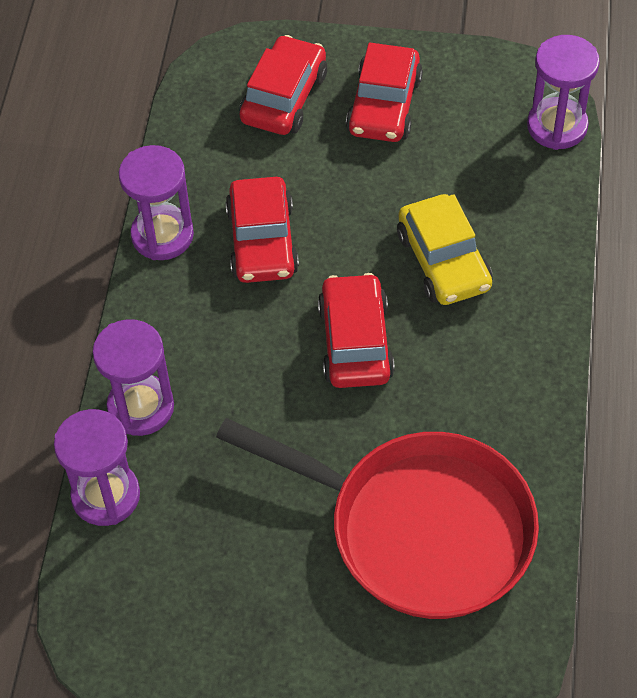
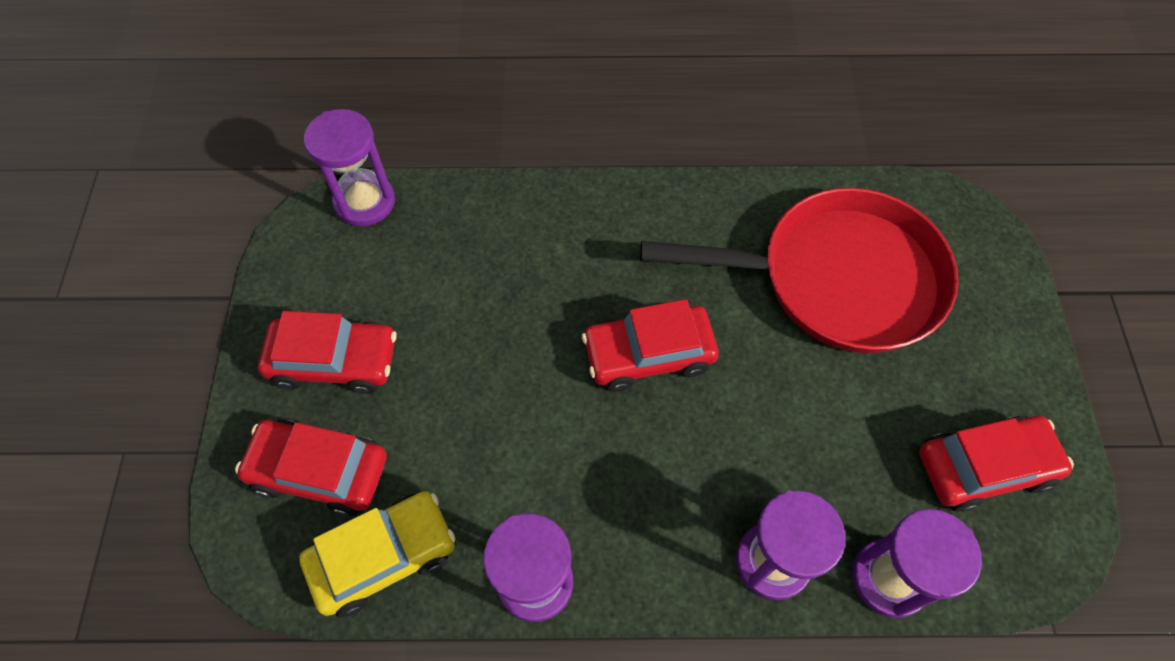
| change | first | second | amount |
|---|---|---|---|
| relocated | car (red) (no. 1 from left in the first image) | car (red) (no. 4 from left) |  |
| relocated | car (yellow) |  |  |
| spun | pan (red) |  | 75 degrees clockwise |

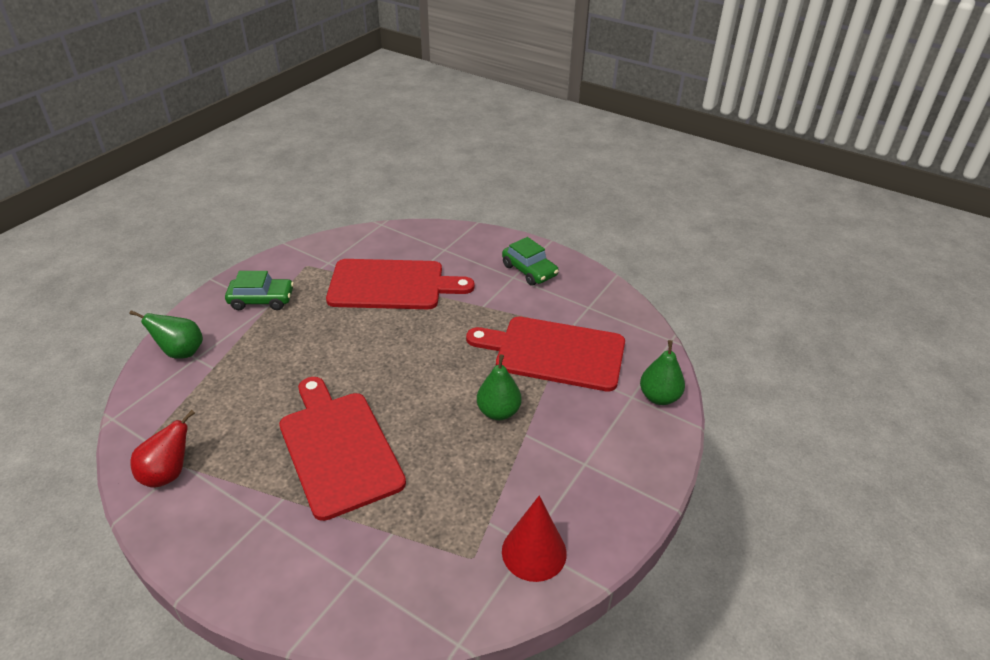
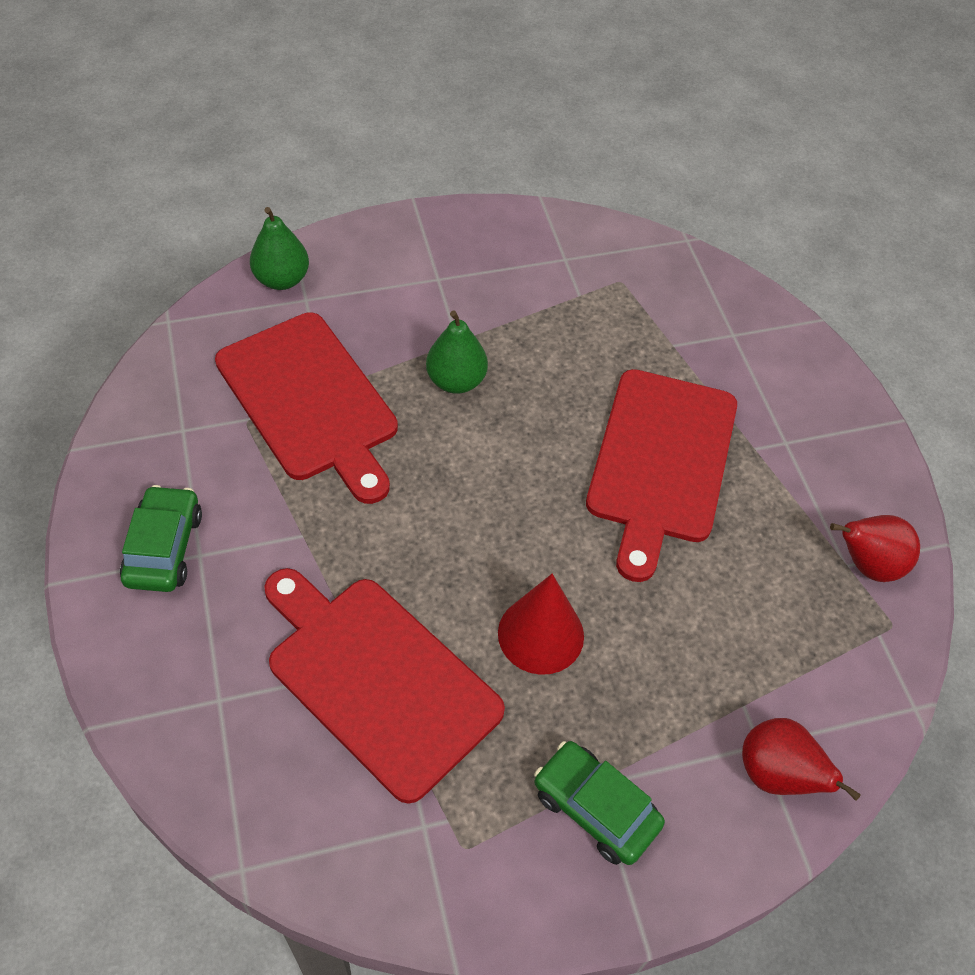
| change | first | second | amount |
|---|---|---|---|
| colour | pear (green) (no. 1 from left) | pear (red) (no. 1 from left) |  |
| relocated | cone (red) |  |  |

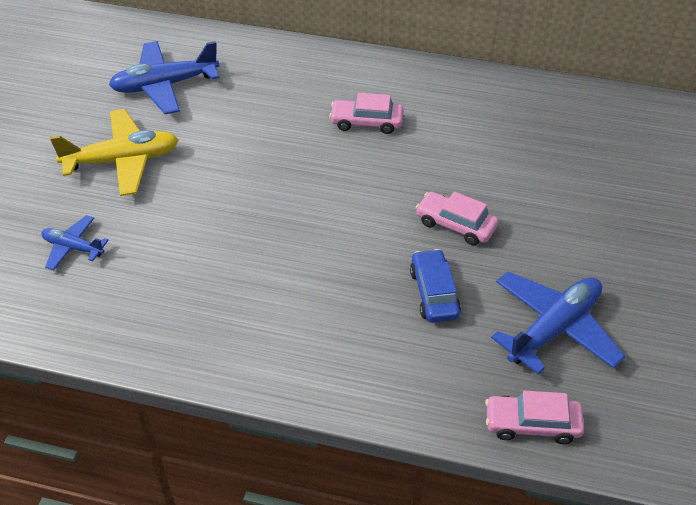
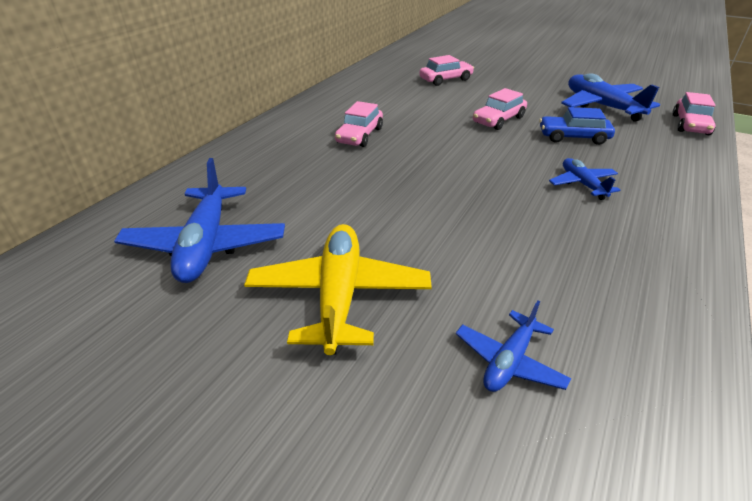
| change | first | second | amount |
|---|---|---|---|
| appeared |  | car (pink) (no. 2 from left) |  |
| appeared |  | plane (blue) (no. 3 from left) |  |

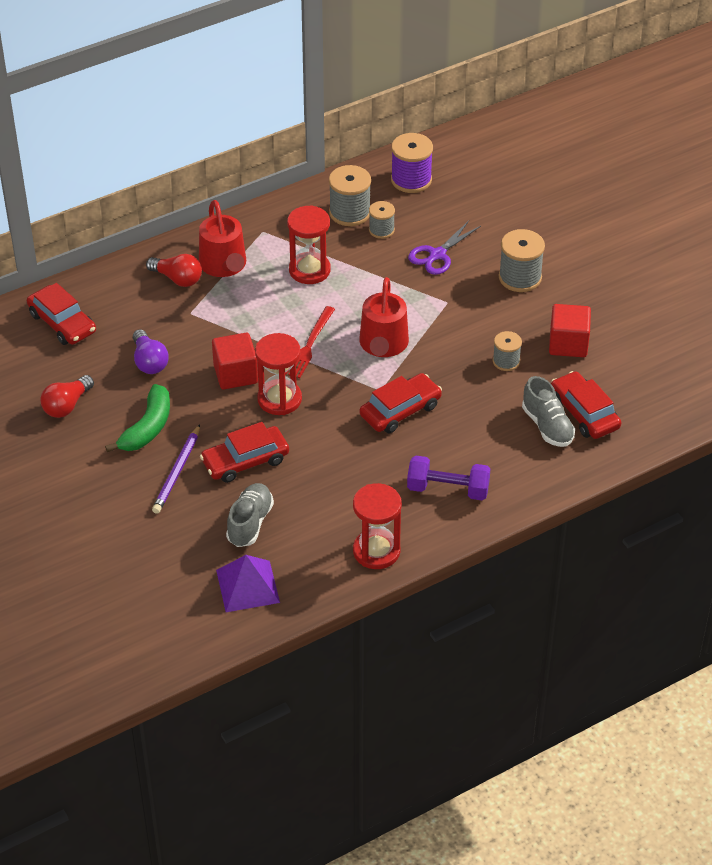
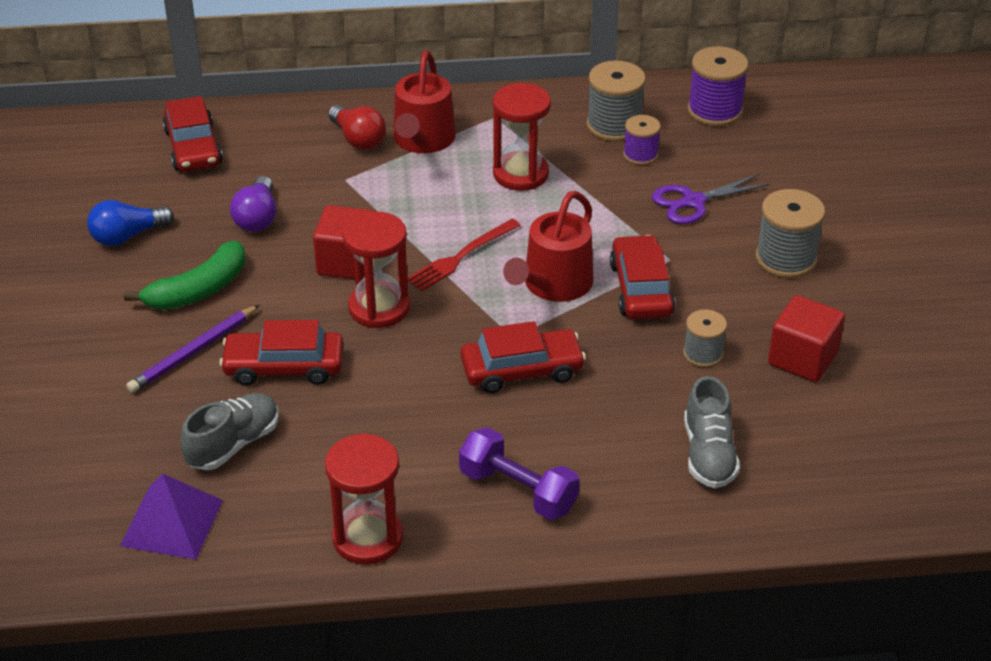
| change | first | second | amount |
|---|---|---|---|
| colour | spool (grey) (no. 2 from left) | spool (purple) (no. 1 from left) |  |
| relocated | car (red) (no. 4 from left) |  |  |
| colour | light bulb (red) (no. 1 from left) | light bulb (blue) |  |

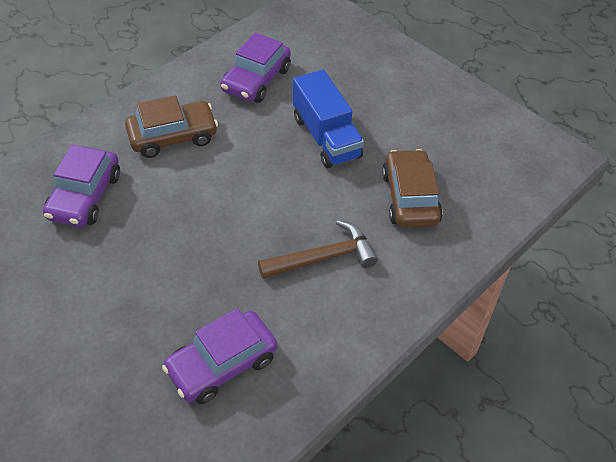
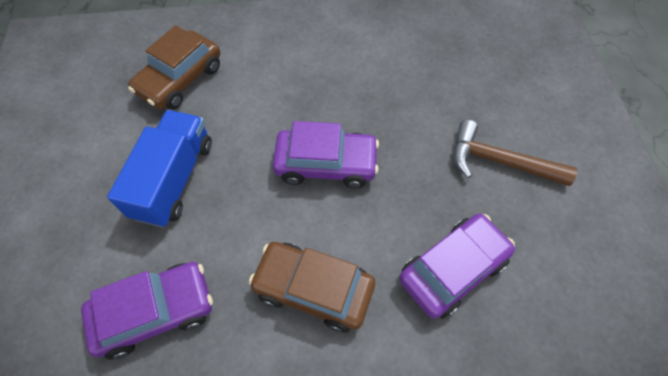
| change | first | second | amount |
|---|---|---|---|
| relocated | hammer (brown) |  |  |
| relocated | car (purple) (no. 2 from left) |  |  |

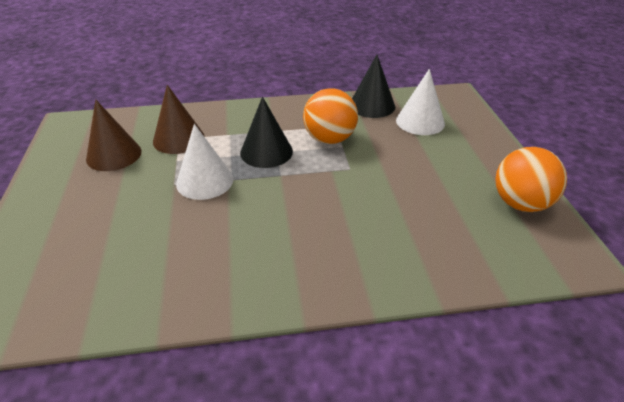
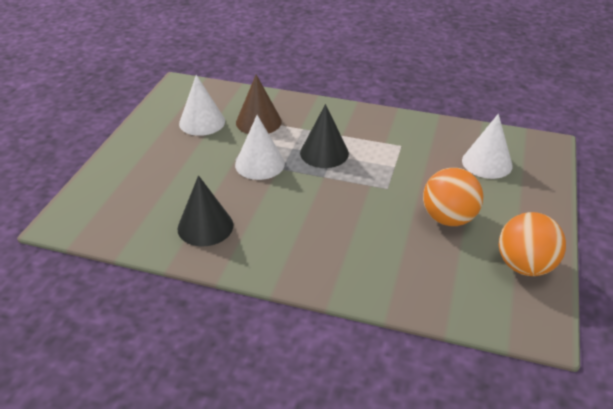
| change | first | second | amount |
|---|---|---|---|
| relocated | cone (black) (no. 2 from left in the first image) | cone (black) (no. 1 from left) |  |
| relocated | ball (orange) (no. 1 from left) |  |  |
| colour | cone (brown) (no. 1 from left) | cone (white) (no. 1 from left) |  |

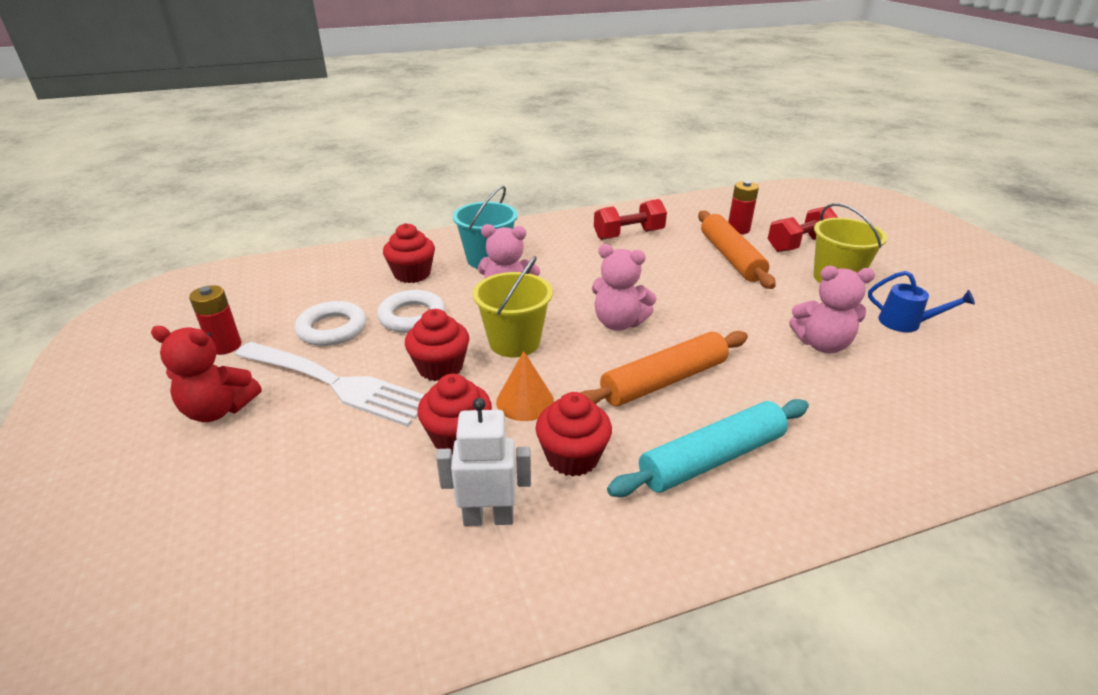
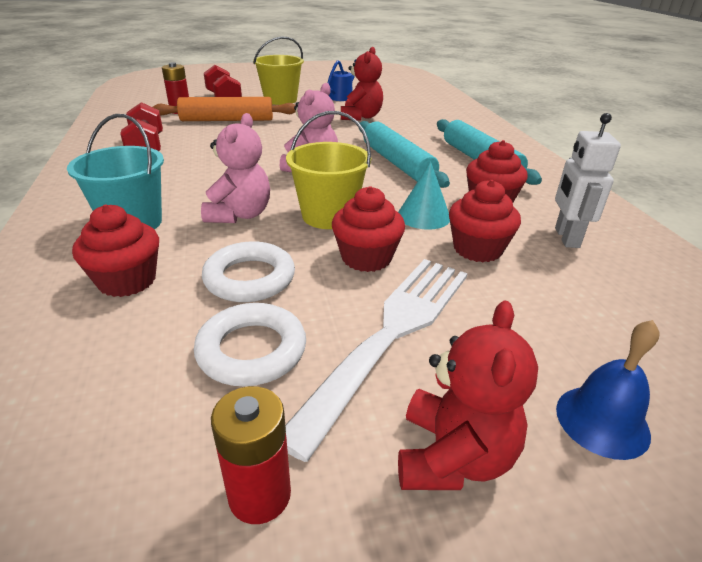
| change | first | second | amount |
|---|---|---|---|
| colour | teddy bear (pink) (no. 3 from left) | teddy bear (red) (no. 1 from left) |  |
| colour | rolling pin (orange) (no. 1 from left) | rolling pin (turquoise) (no. 1 from left) |  |
| colour | cone (orange) | cone (turquoise) |  |
| appeared |  | bell (blue) |  |

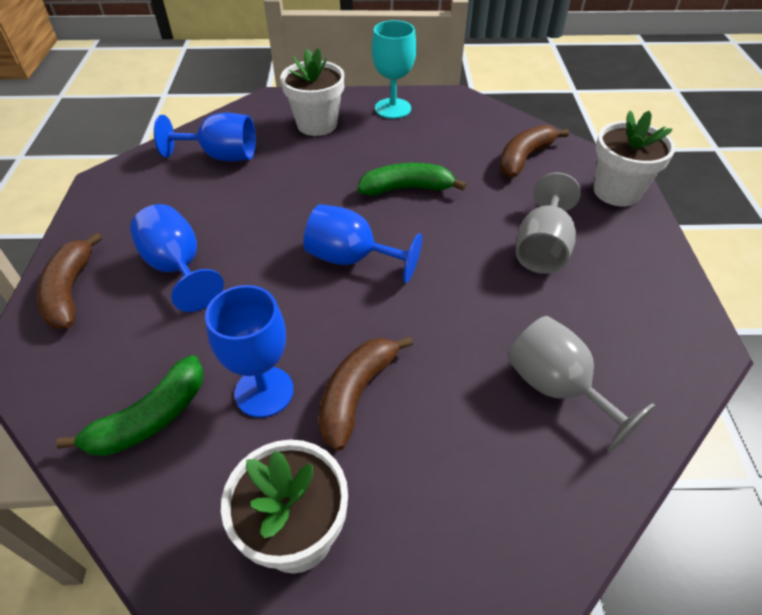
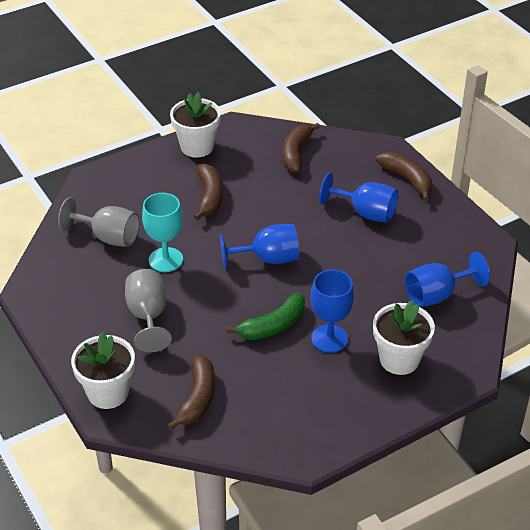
| change | first | second | amount |
|---|---|---|---|
| relocated | goblet (turquoise) |  |  |
| relocated | goblet (blue) (no. 3 from left in the first image) | goblet (blue) (no. 2 from left) |  |
| colour | banana (green) (no. 1 from left) | banana (brown) (no. 3 from left) |  |

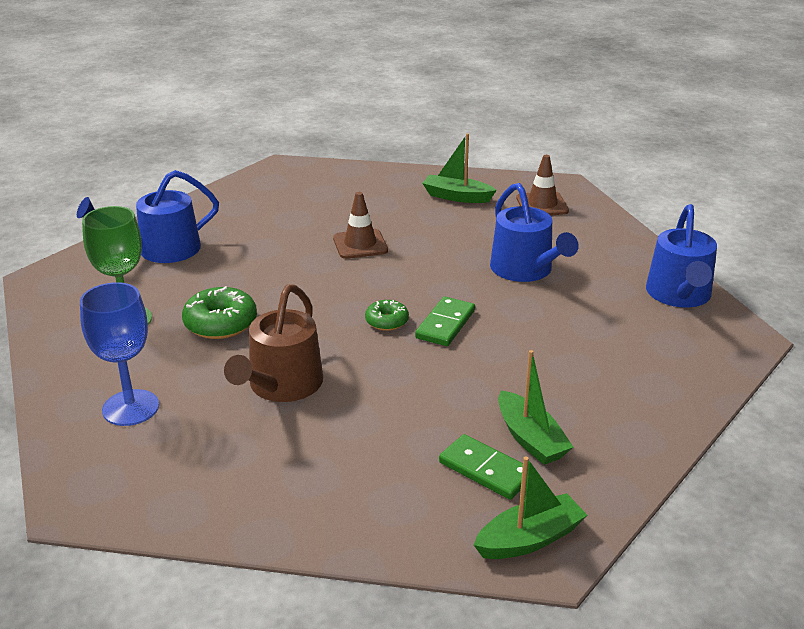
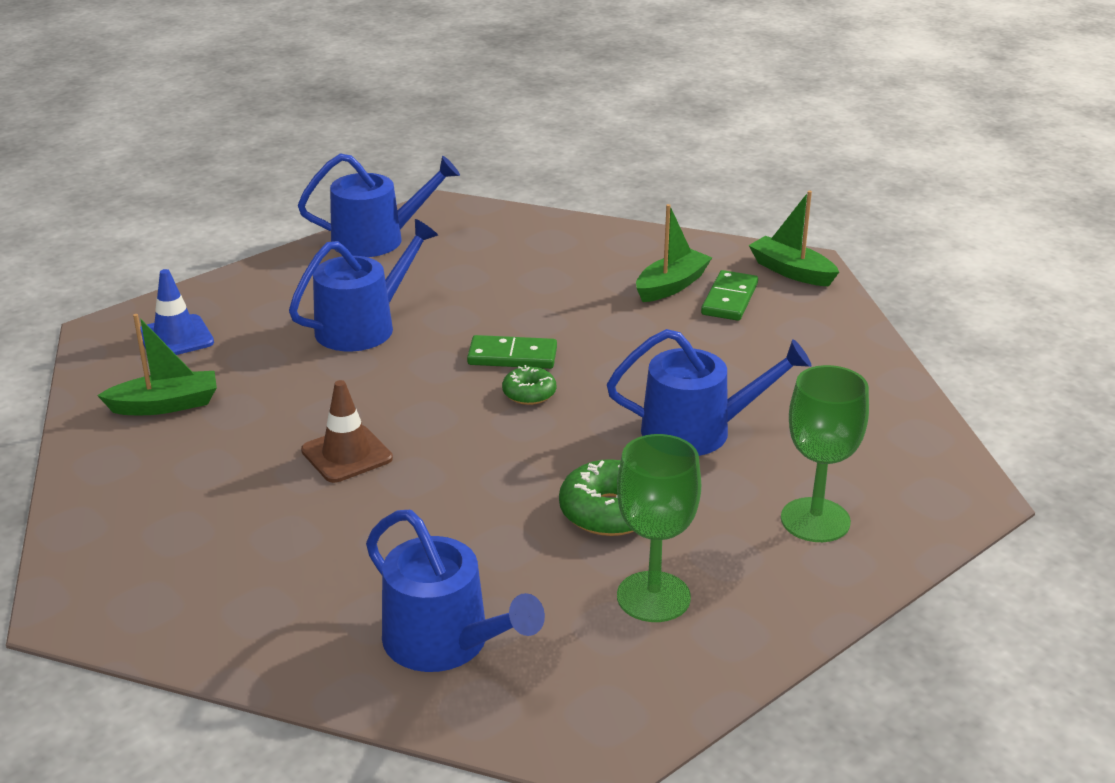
| change | first | second | amount |
|---|---|---|---|
| spun | boat (green) (no. 1 from left) |  | 105 degrees counterclockwise |
| colour | traffic cone (brown) (no. 2 from left) | traffic cone (blue) |  |
| colour | goblet (blue) | goblet (green) (no. 2 from left) |  |
| colour | watering can (brown) | watering can (blue) (no. 4 from left) |  |

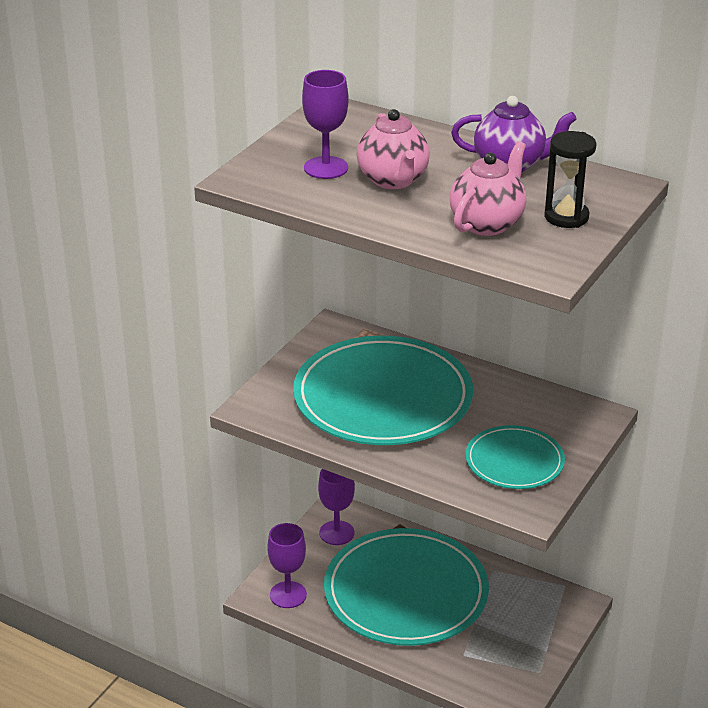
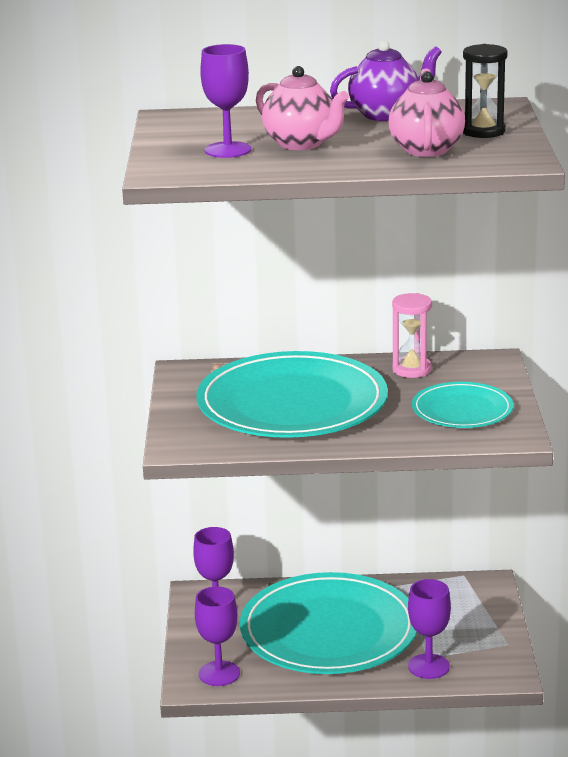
| change | first | second | amount |
|---|---|---|---|
| appeared |  | hourglass (pink) |  |
| appeared |  | goblet (purple) (no. 4 from left) |  |

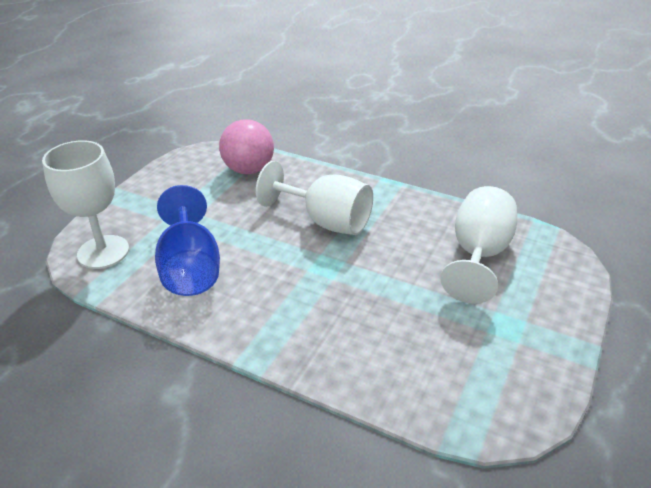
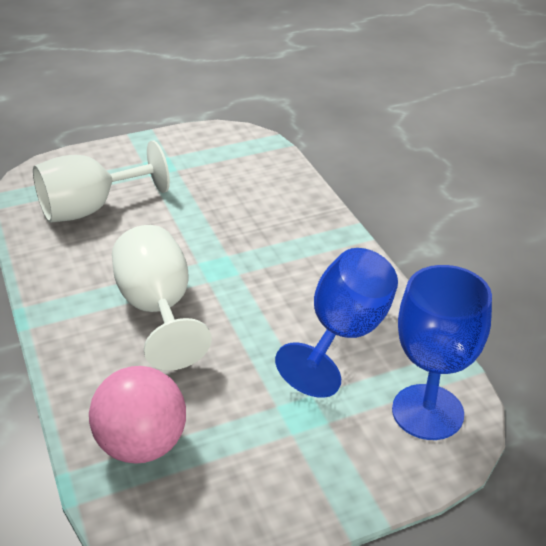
| change | first | second | amount |
|---|---|---|---|
| colour | goblet (white) (no. 1 from left) | goblet (blue) (no. 2 from left) |  |

